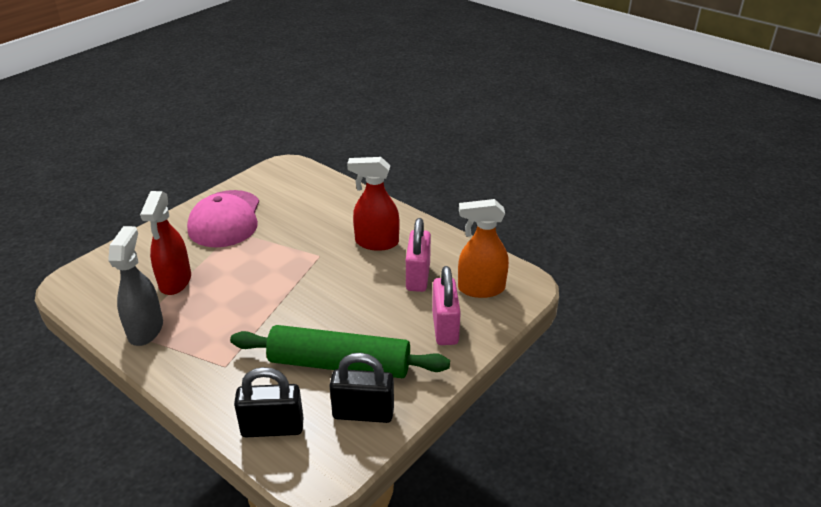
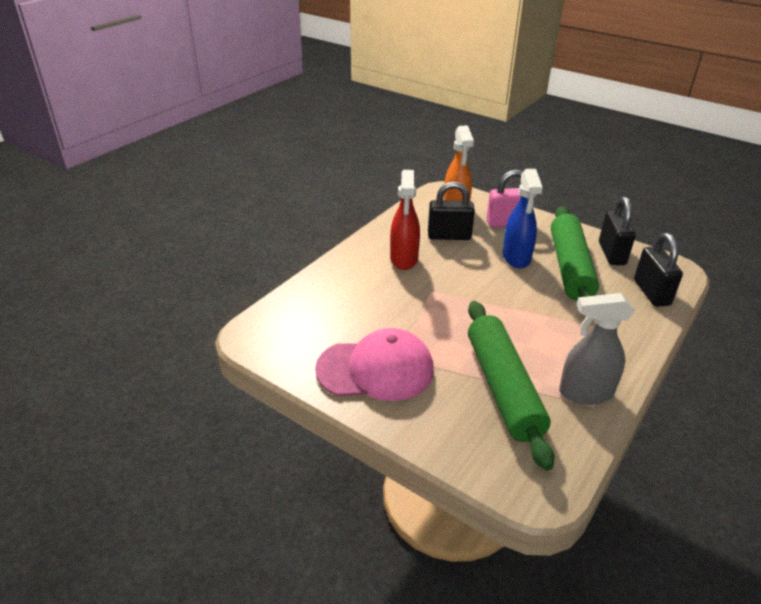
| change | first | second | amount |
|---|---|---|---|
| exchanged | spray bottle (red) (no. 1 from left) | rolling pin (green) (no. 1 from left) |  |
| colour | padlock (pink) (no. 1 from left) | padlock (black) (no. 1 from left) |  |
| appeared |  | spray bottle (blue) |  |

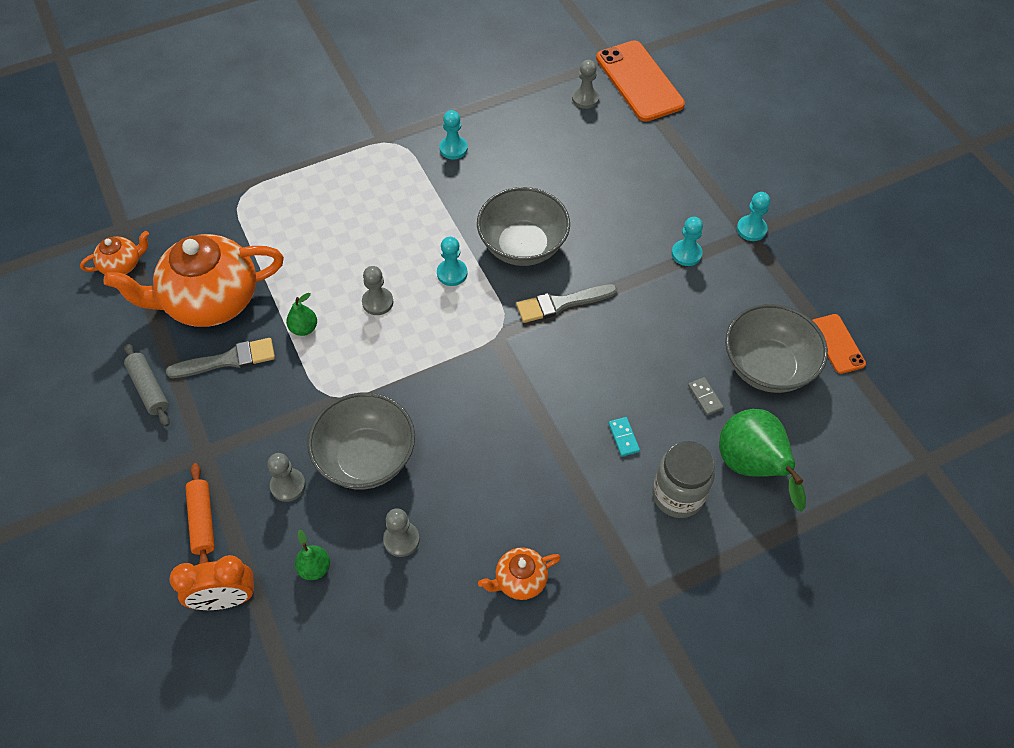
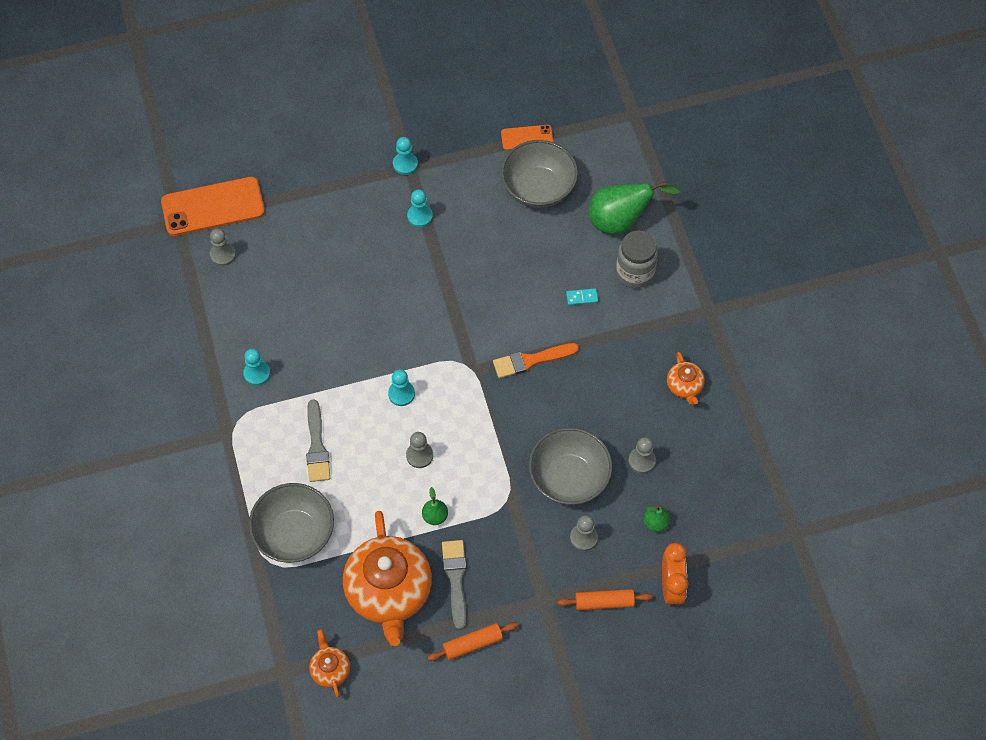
| change | first | second | amount |
|---|---|---|---|
| relocated | bowl (grey) (no. 2 from left in the first image) | bowl (grey) (no. 1 from left) |  |
| relocated | brush (grey) (no. 2 from left in the first image) | brush (grey) (no. 1 from left) |  |
| colour | rolling pin (grey) | rolling pin (orange) (no. 1 from left) |  |
| missing | domino (grey) |  |  |
| appeared |  | brush (orange) |  |

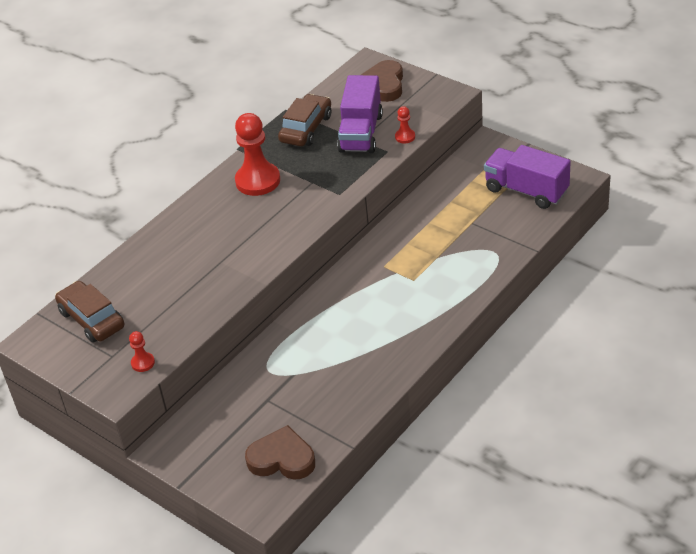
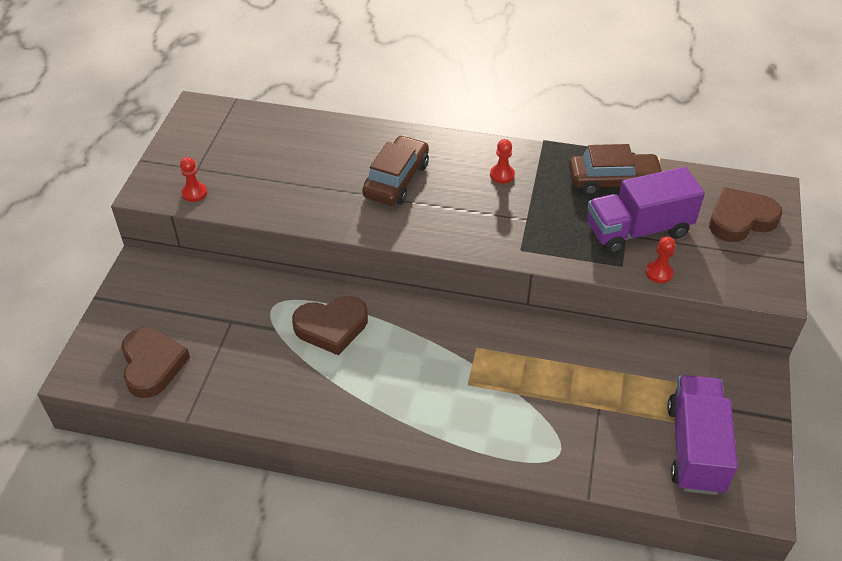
| change | first | second | amount |
|---|---|---|---|
| size | pawn (red) (no. 2 from left) |  | x0.46 |
| relocated | car (brown) (no. 1 from left) |  |  |
| appeared |  | heart (brown) (no. 2 from left) |  |

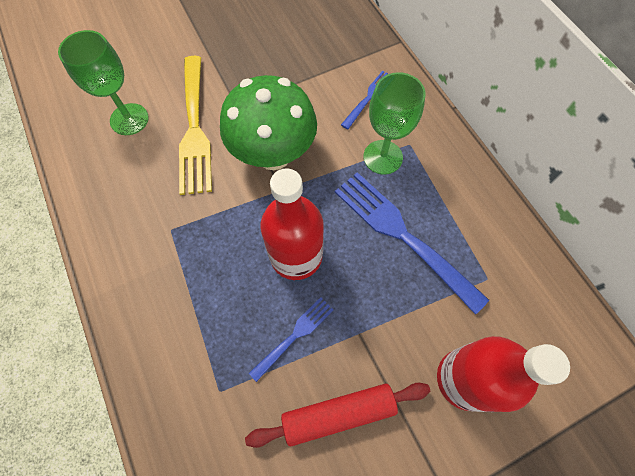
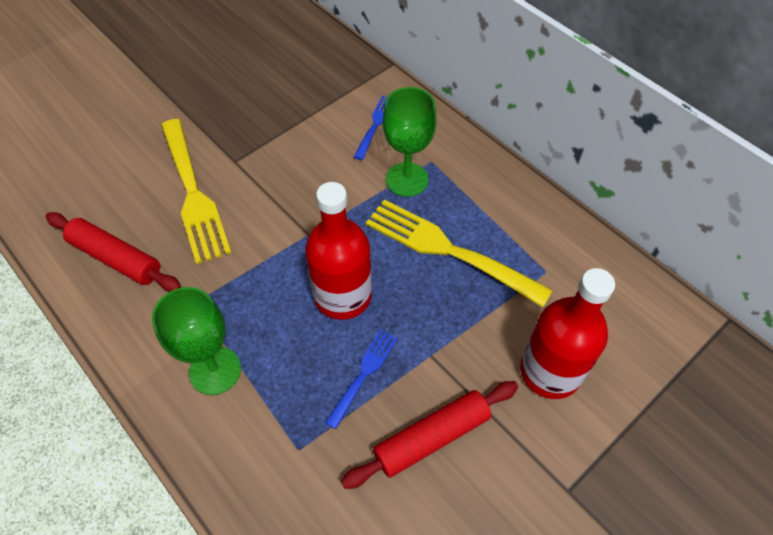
| change | first | second | amount |
|---|---|---|---|
| relocated | goblet (green) (no. 1 from left) |  |  |
| missing | mushroom (green) |  |  |
| colour | fork (blue) (no. 3 from left) | fork (yellow) (no. 2 from left) |  |
| appeared |  | rolling pin (red) (no. 1 from left) |  |

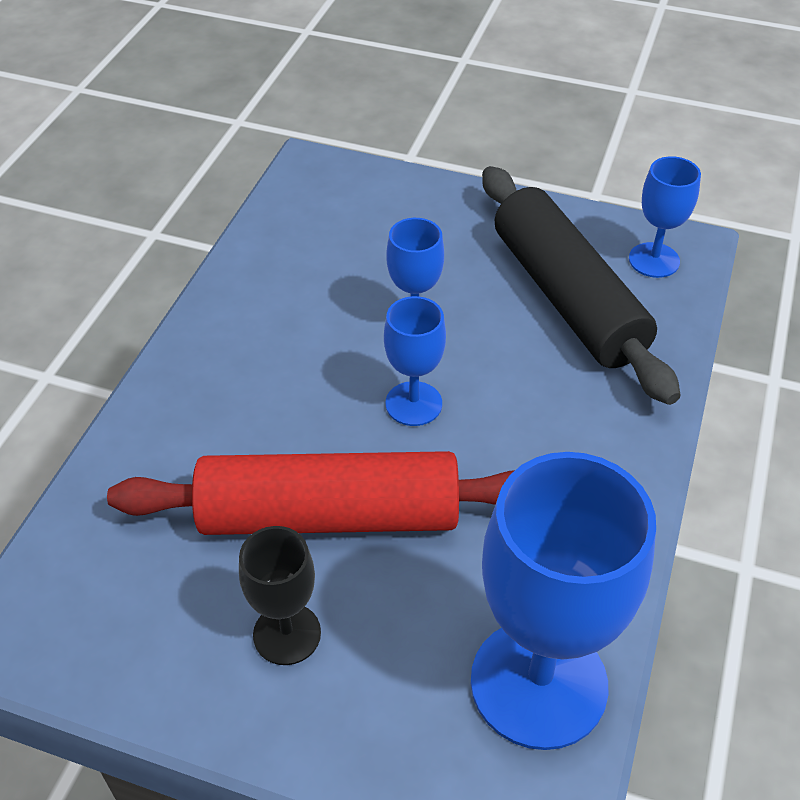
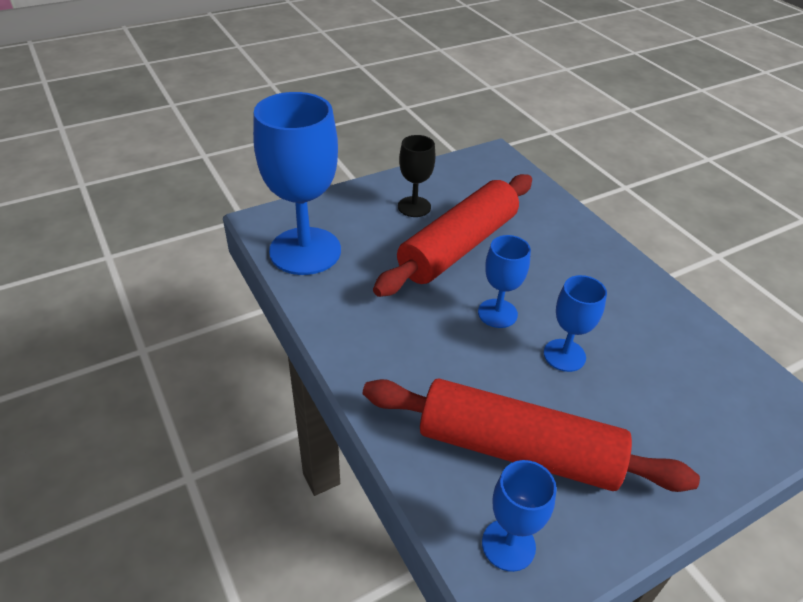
| change | first | second | amount |
|---|---|---|---|
| colour | rolling pin (black) | rolling pin (red) (no. 2 from left) |  |

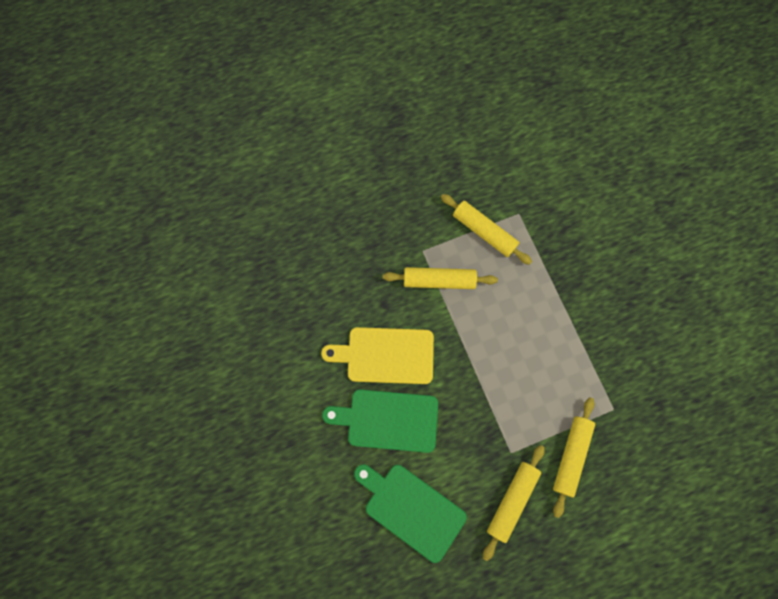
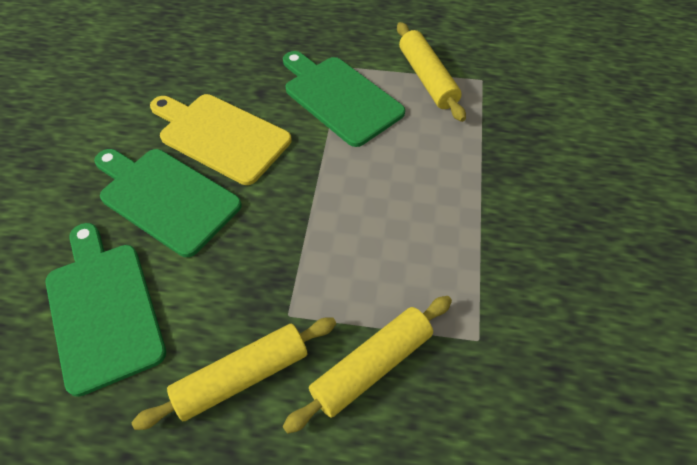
| change | first | second | amount |
|---|---|---|---|
| exchanged | rolling pin (yellow) (no. 1 from left) | cutting board (green) (no. 3 from left) |  |

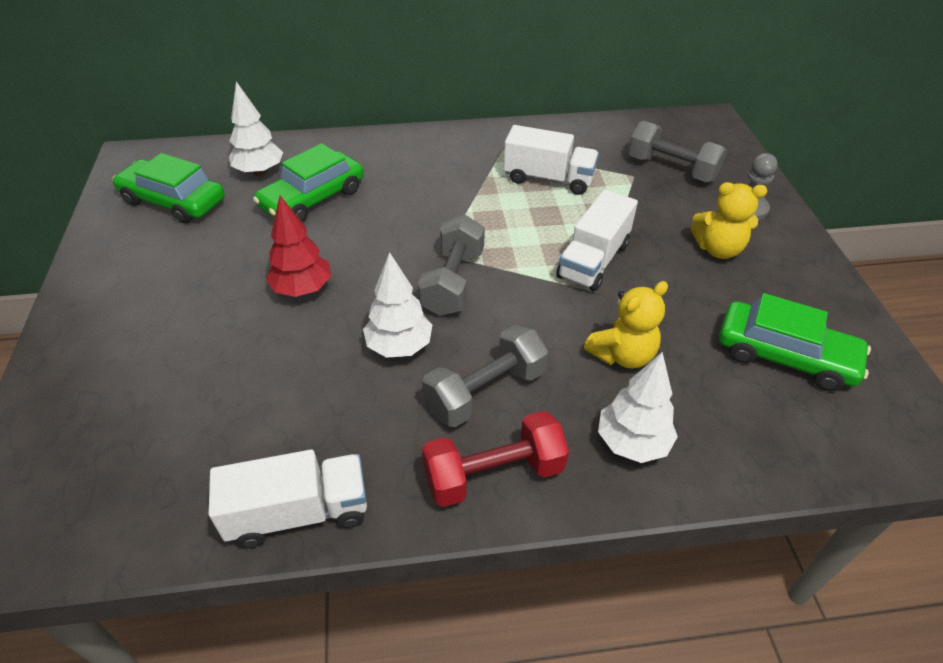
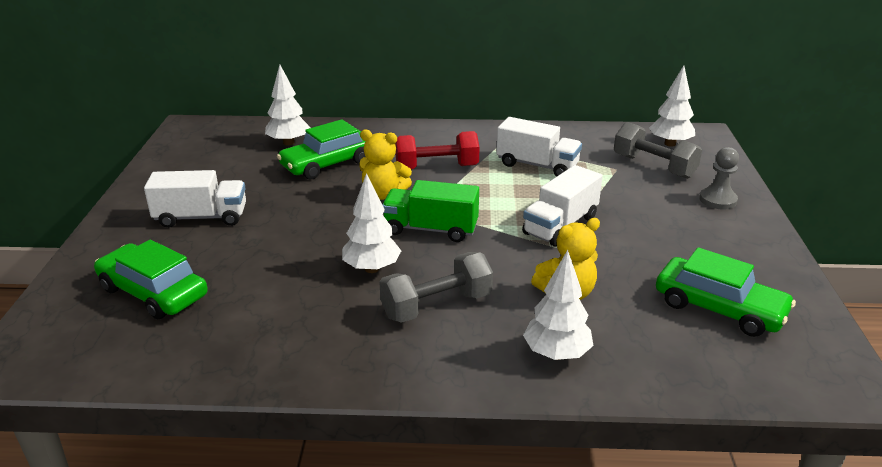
| change | first | second | amount |
|---|---|---|---|
| relocated | car (green) (no. 1 from left) |  |  |
| relocated | teddy bear (yellow) (no. 2 from left in the first image) | teddy bear (yellow) (no. 1 from left) |  |
| missing | tree (red) |  |  |
| exchanged | dumbbell (grey) (no. 1 from left) | truck (green) |  |
| relocated | dumbbell (red) |  |  |
| relocated | truck (white) (no. 1 from left) |  |  |
| appeared |  | tree (white) (no. 4 from left) |  |

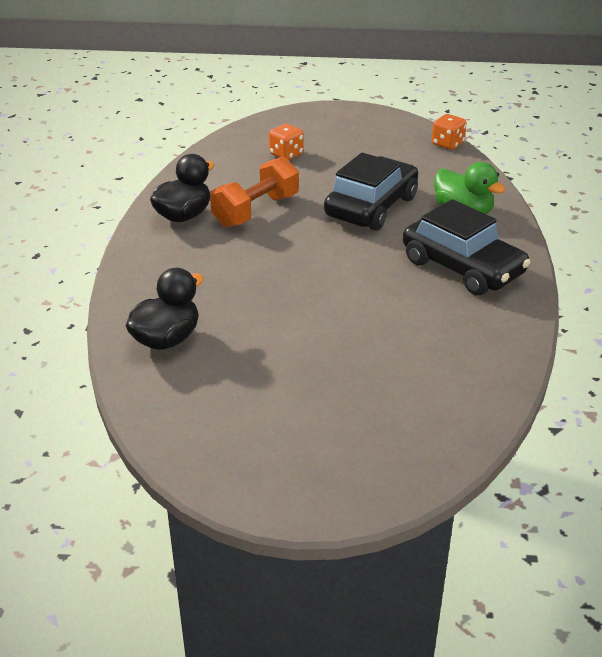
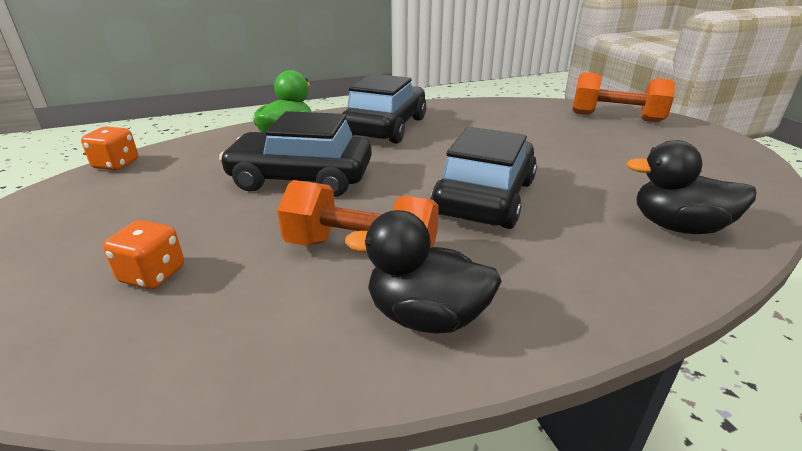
| change | first | second | amount |
|---|---|---|---|
| appeared |  | dumbbell (orange) (no. 2 from left) |  |
| appeared |  | car (black) (no. 3 from left) |  |

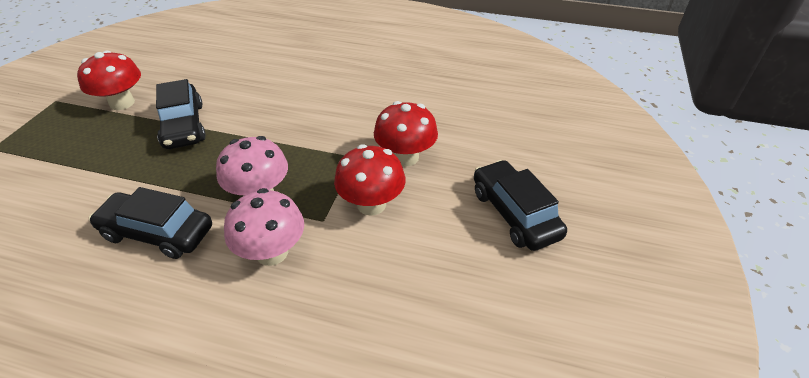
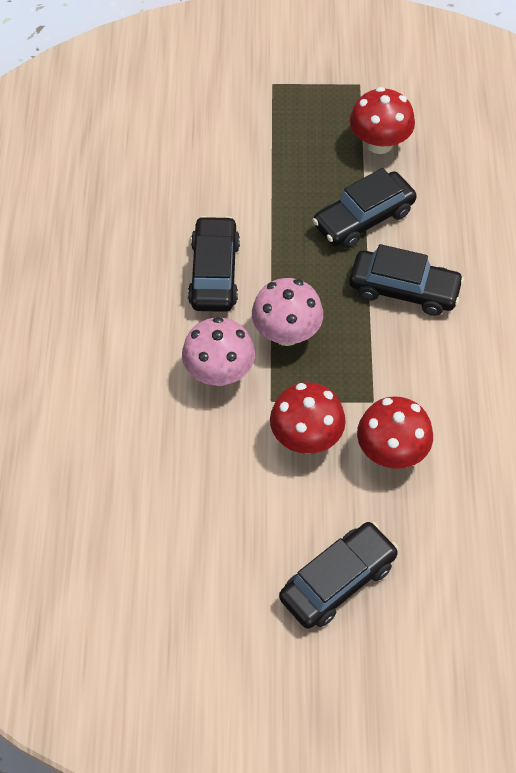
| change | first | second | amount |
|---|---|---|---|
| appeared |  | car (black) (no. 4 from left) |  |

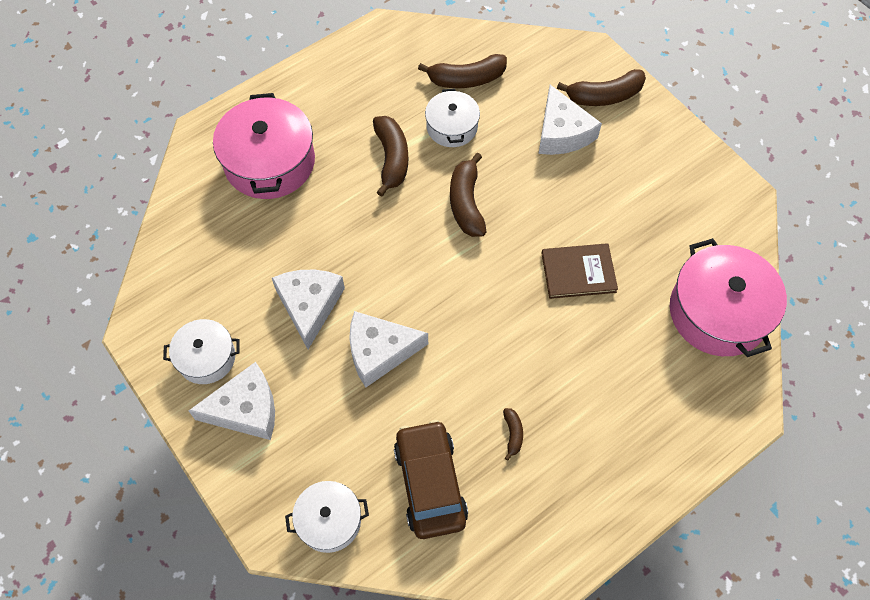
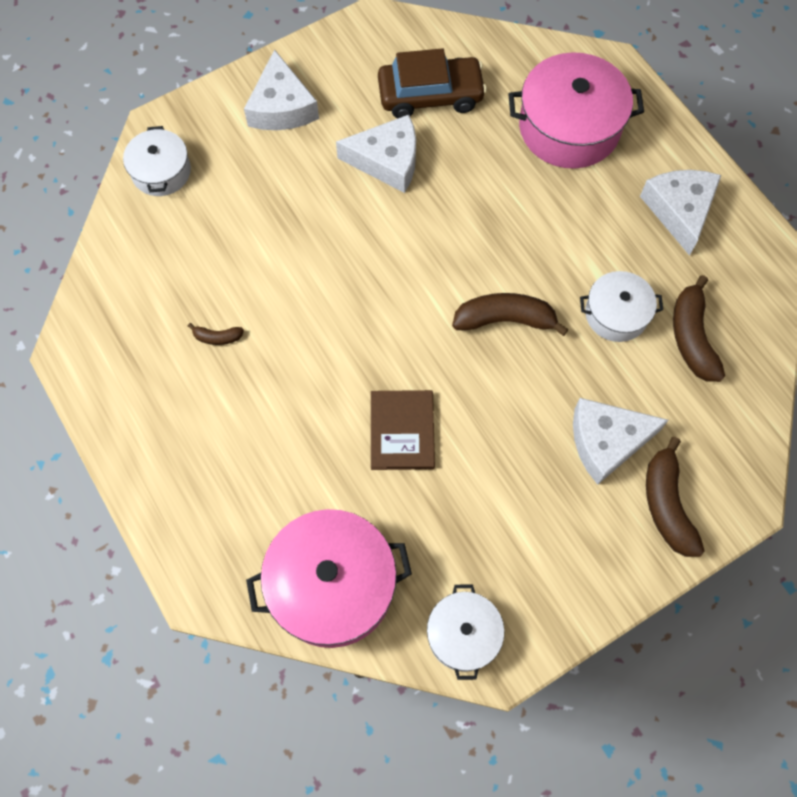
| change | first | second | amount |
|---|---|---|---|
| missing | banana (brown) (no. 1 from left) |  |  |
| relocated | cheese (white) (no. 3 from left in the first image) | cheese (white) (no. 4 from left) |  |
| relocated | pot (white) (no. 1 from left in the first image) | pot (white) (no. 2 from left) |  |
| relocated | car (brown) |  |  |

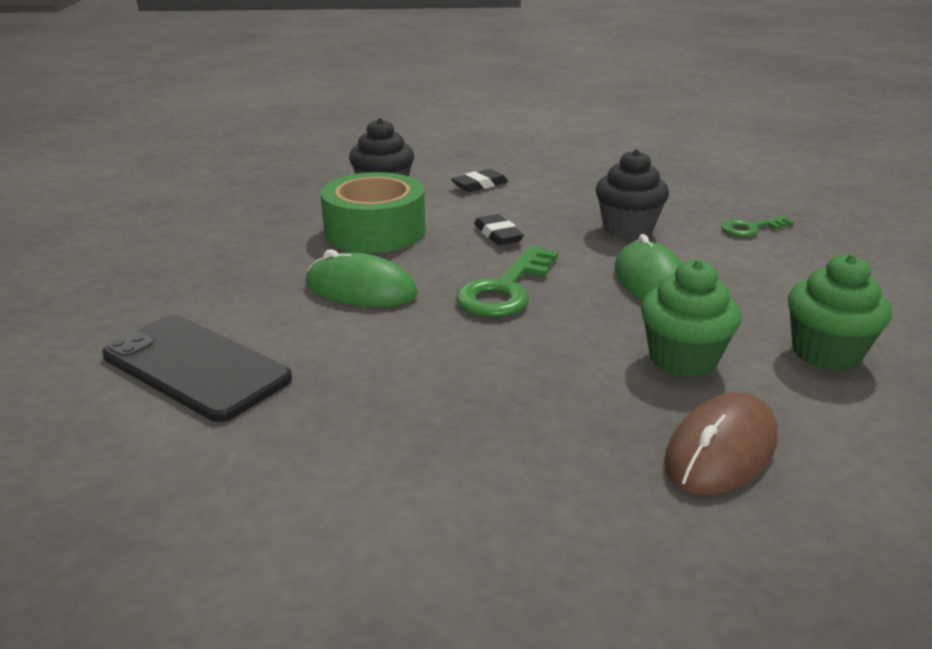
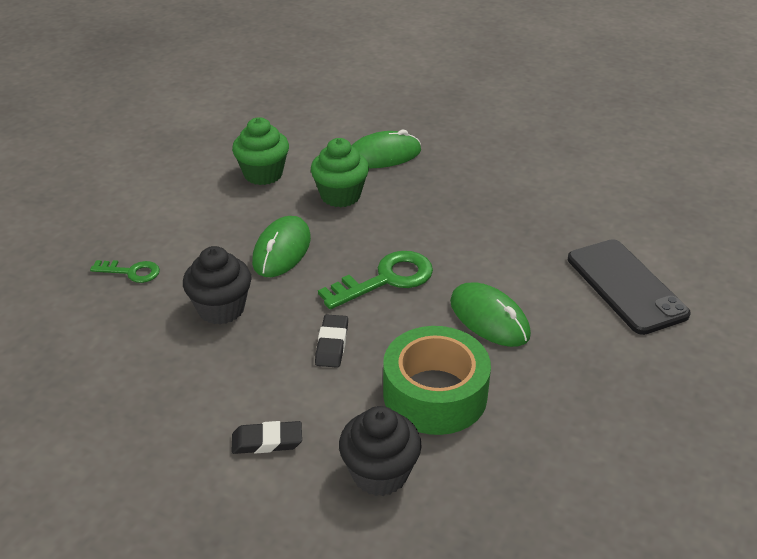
| change | first | second | amount |
|---|---|---|---|
| colour | mouse (brown) | mouse (green) (no. 2 from left) |  |

